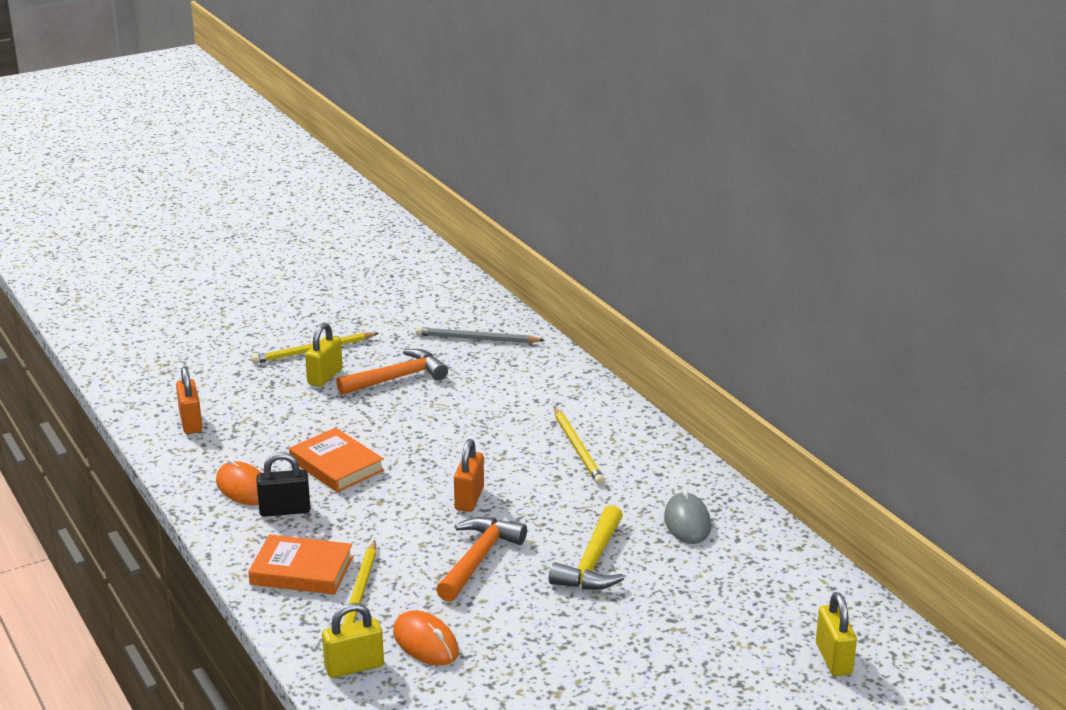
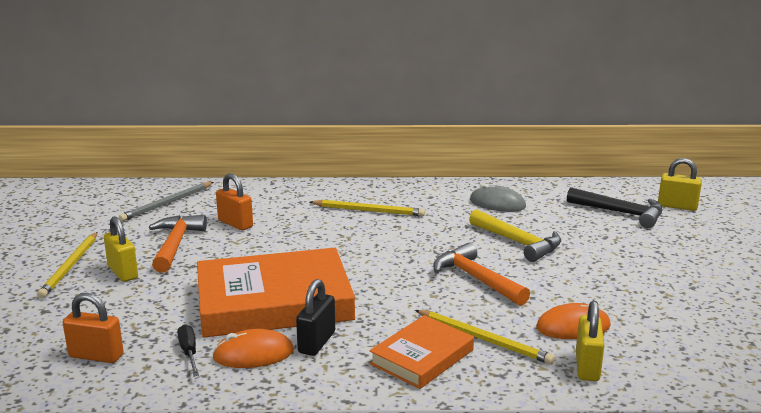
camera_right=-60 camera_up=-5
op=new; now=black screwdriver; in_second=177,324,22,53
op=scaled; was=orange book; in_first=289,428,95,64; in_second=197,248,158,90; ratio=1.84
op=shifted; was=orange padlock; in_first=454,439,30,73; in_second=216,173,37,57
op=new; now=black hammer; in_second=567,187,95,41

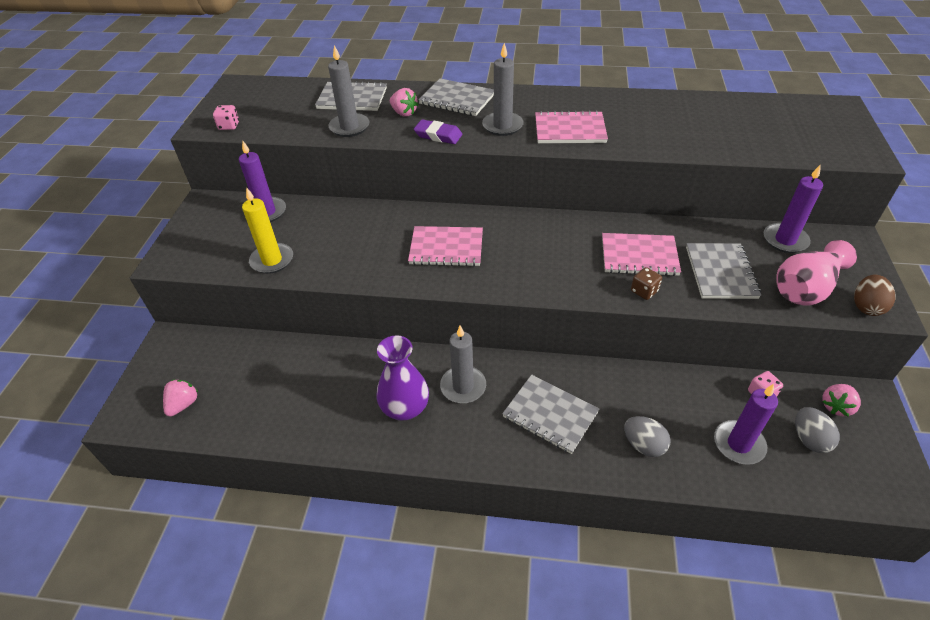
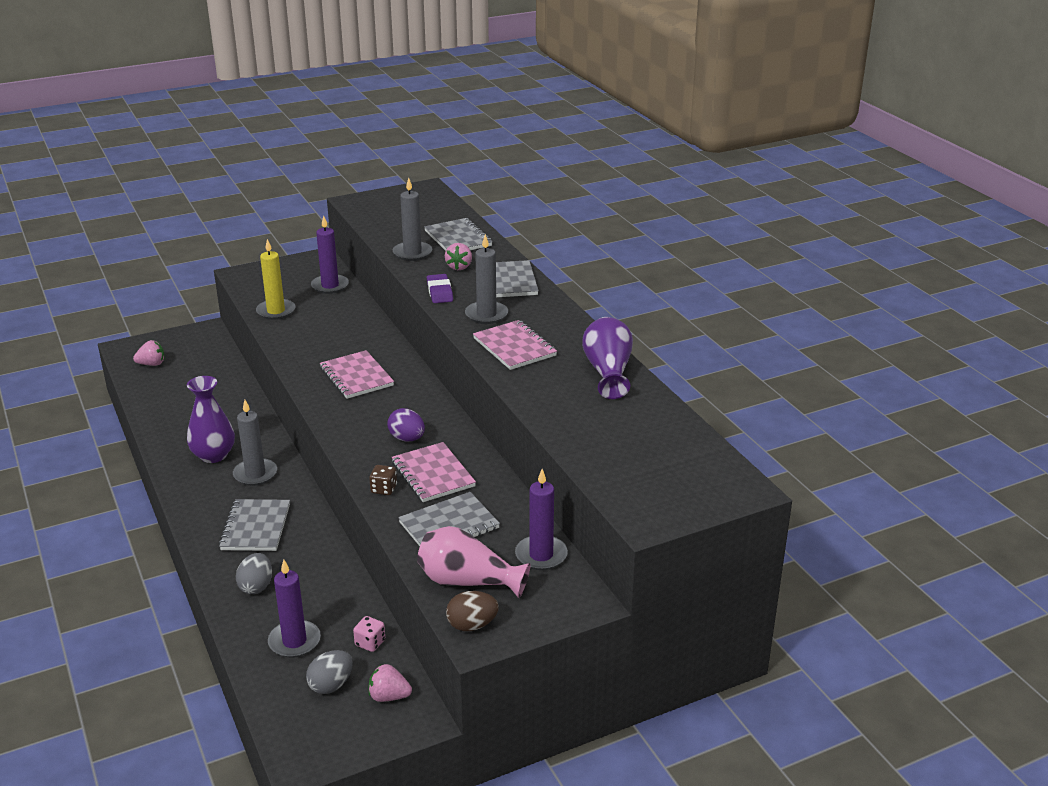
camera_right=55 camera_up=-15
op=new; now=purple egg; in_second=387,408,38,33
op=new; now=purple vase; in_second=582,317,51,82
op=gone; was=pink dice; in_first=213,105,26,25

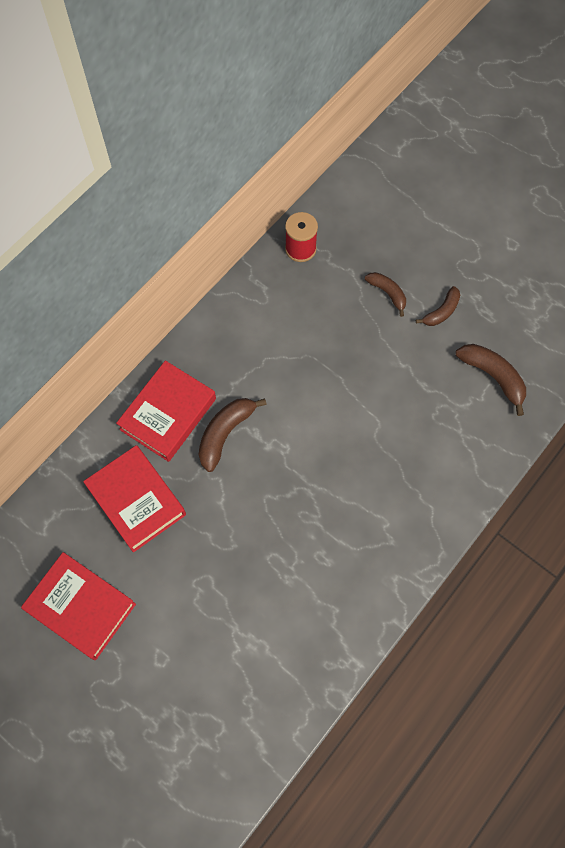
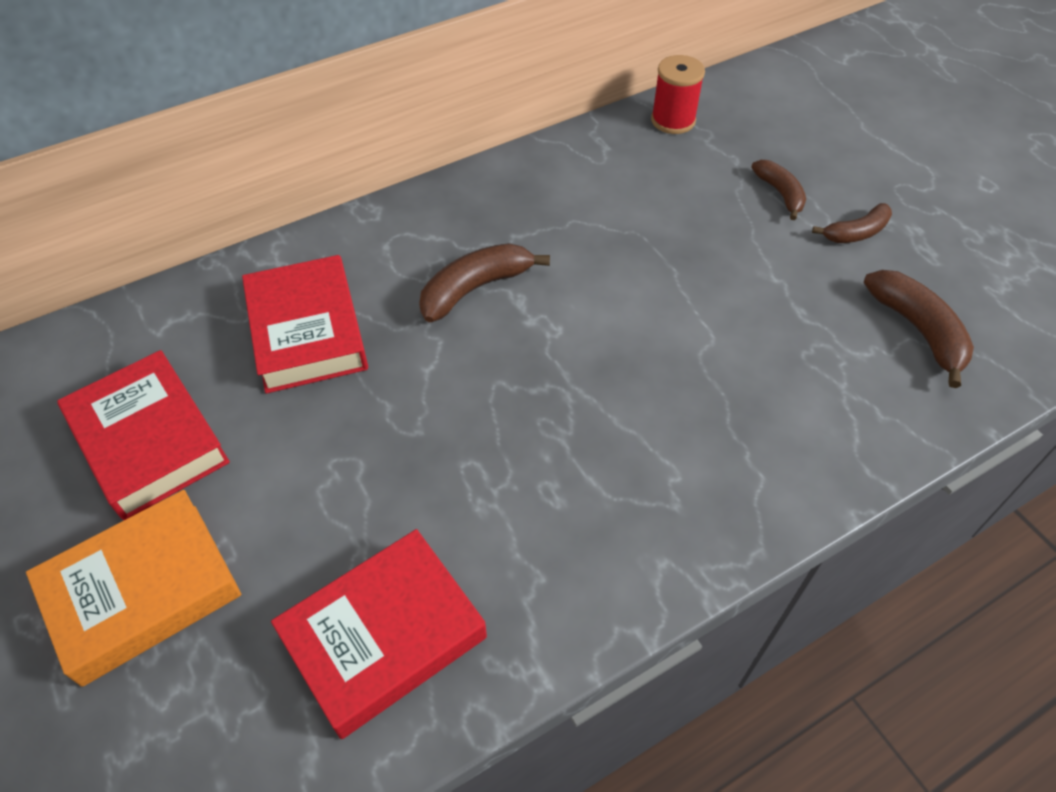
camera_right=20 camera_up=-15
op=new; now=orange book; in_second=26,490,215,197
op=shifted; was=red book; in_first=116,360,100,102; in_second=271,529,216,210

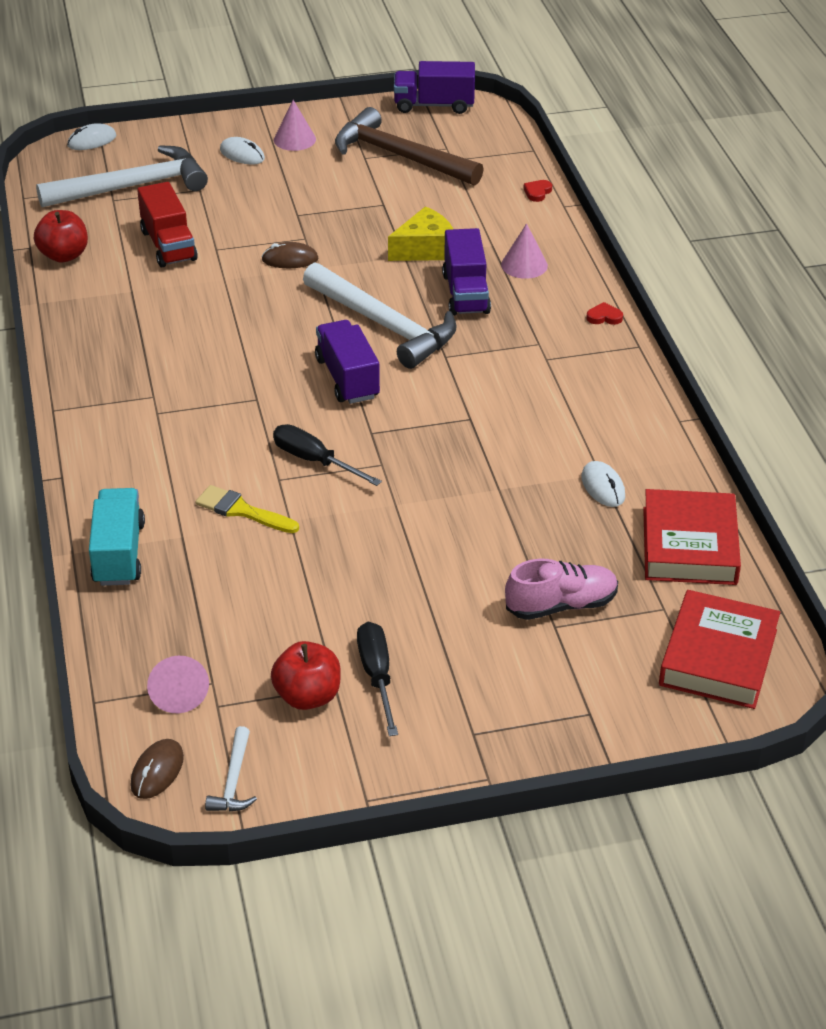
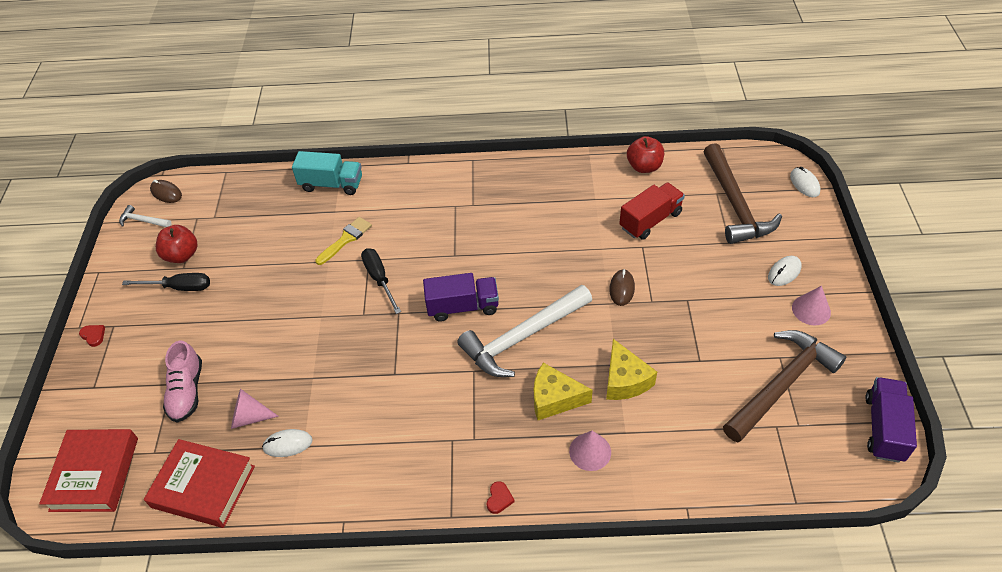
camera_right=105 camera_up=10
op=rotated; was=red book; in_first=659,590,121,119; in_second=39,429,99,83; clockwise=60
op=shifted; was=red heart; in_first=523,180,29,22; in_second=79,325,26,22
op=shifted; was=pink cone; in_first=147,656,62,57; in_second=231,389,48,40
op=rotated; was=black screwdriver; in_first=273,424,109,62; in_second=361,248,40,66; clockwise=-75
op=swapped; was=purple truck; now=yellow cheese; in_first=442,228,49,88; in_second=534,363,59,57
op=rotated; was=red truck; in_first=137,182,61,85; in_second=619,183,66,57; clockwise=150
op=repainted; was=white hammer; now=brown hammer; in_first=36,145,172,62; in_second=704,143,78,101

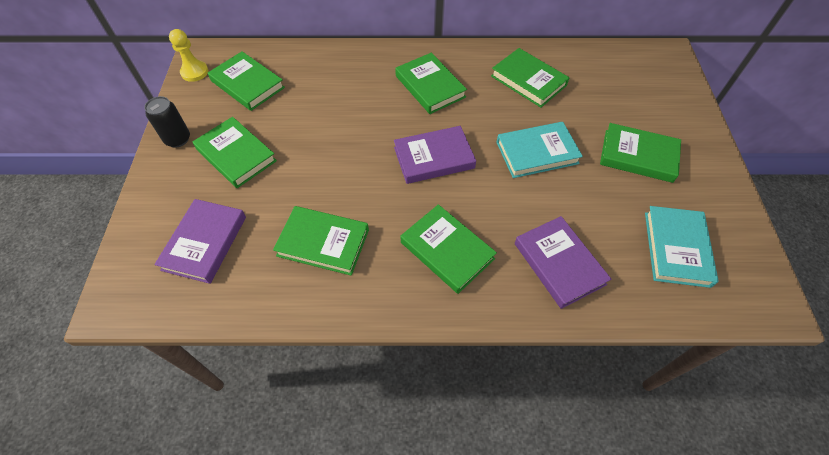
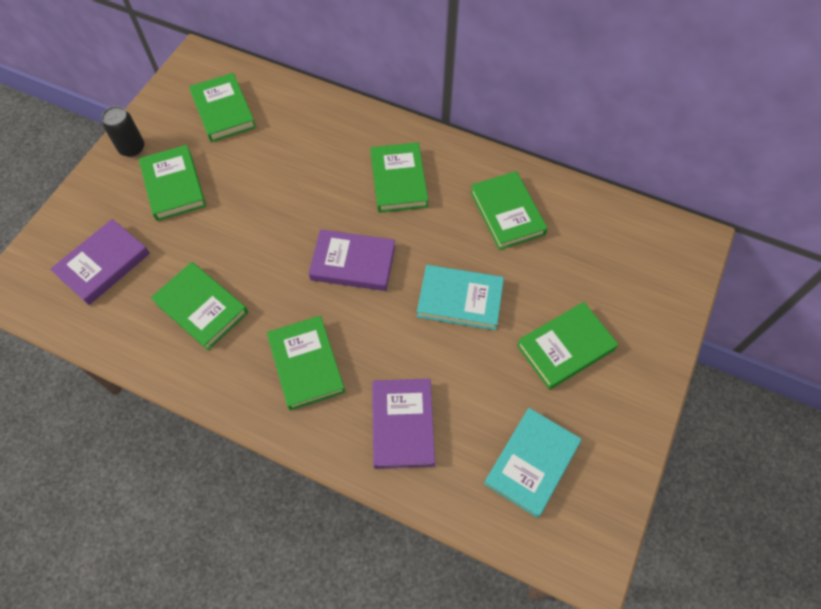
camera_right=25 camera_up=5
op=rotated; was=green book; in_first=600,123,81,60; in_second=517,302,101,88; clockwise=-75
op=gone; was=yellow pawn; in_first=169,29,39,53

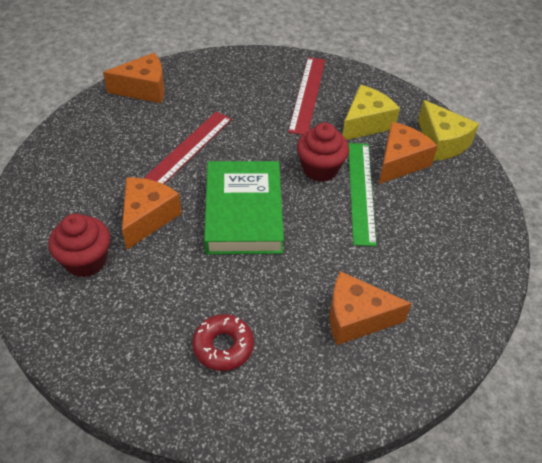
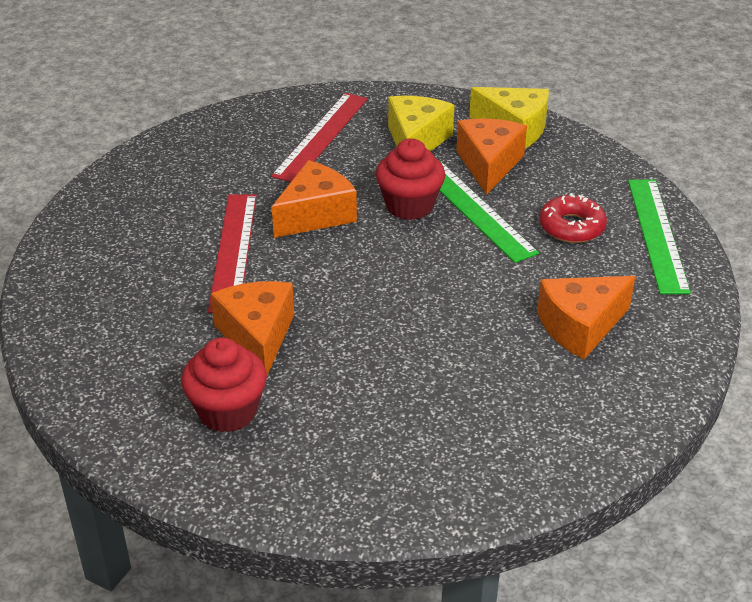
camera_right=-30 camera_up=-10
op=rotated; was=red ruler; in_first=288,57,37,78; in_second=271,93,97,89; clockwise=45
op=shifted; was=orange cheese; in_first=103,53,62,50; in_second=272,160,85,78
op=shifted; was=red donut; in_first=192,314,62,57; in_second=539,193,68,50
op=new; now=green ruler; in_second=628,180,63,114
op=gone; was=green book; in_first=204,161,80,93

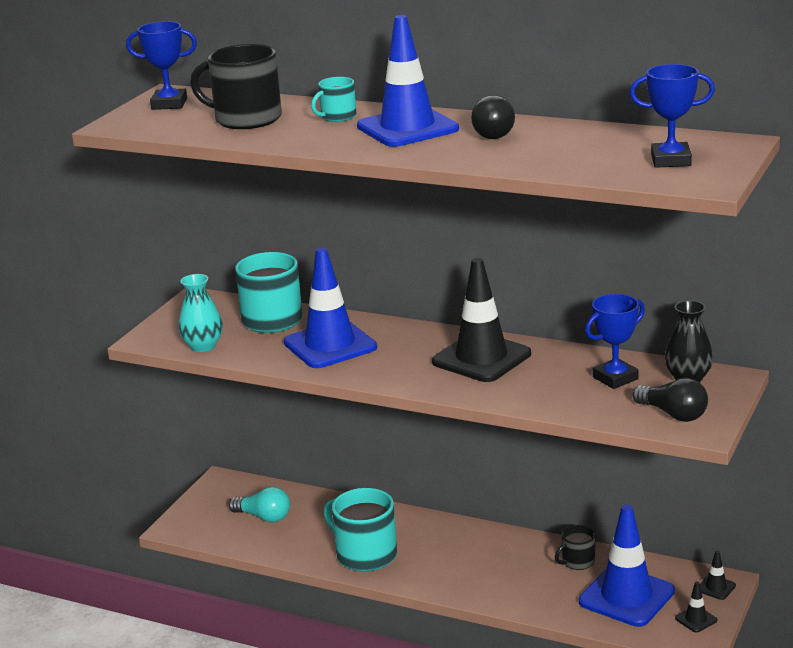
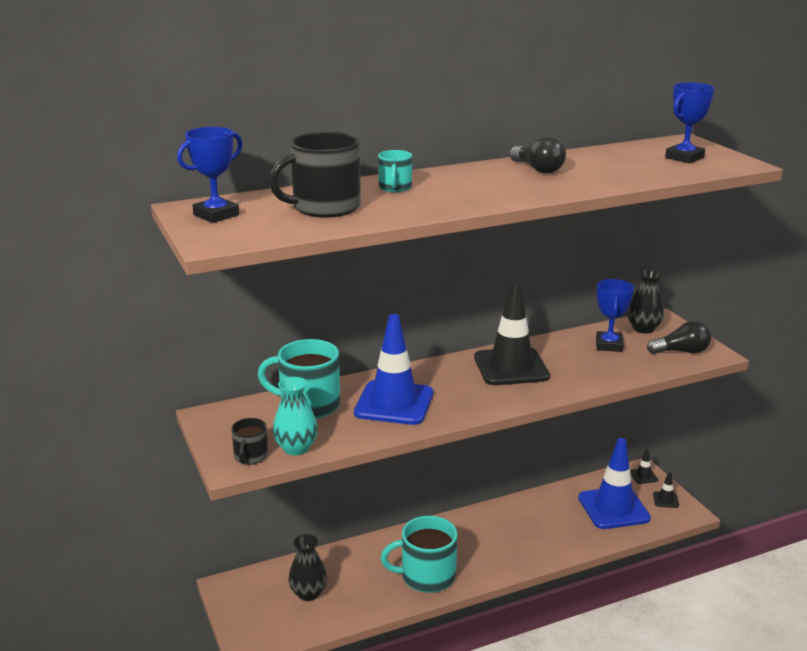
camera_right=-50 camera_up=0
op=shifted; was=black mug; in_first=555,525,40,45; in_second=231,418,37,47
op=swapped; was=turquoise light bulb; now=black vase; in_first=229,487,61,35; in_second=288,534,40,67
op=gone; was=blue traffic cone; in_first=357,15,102,132

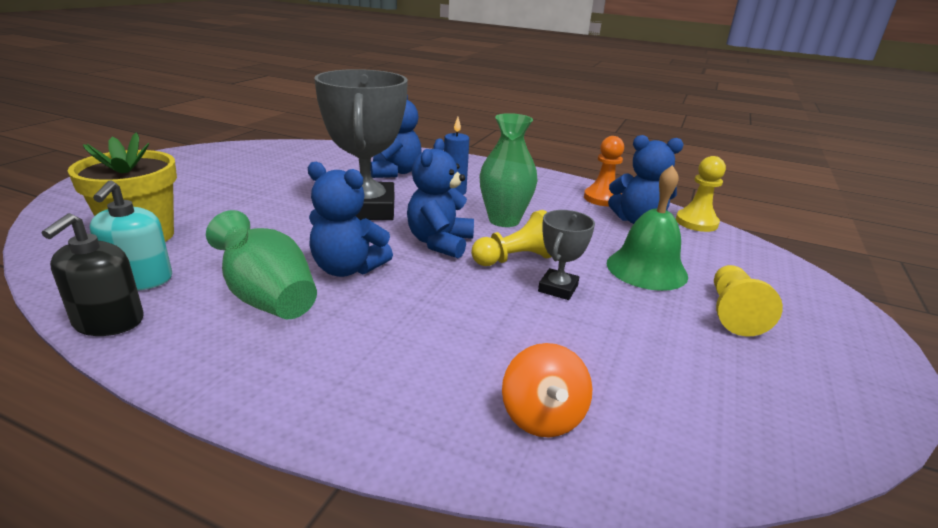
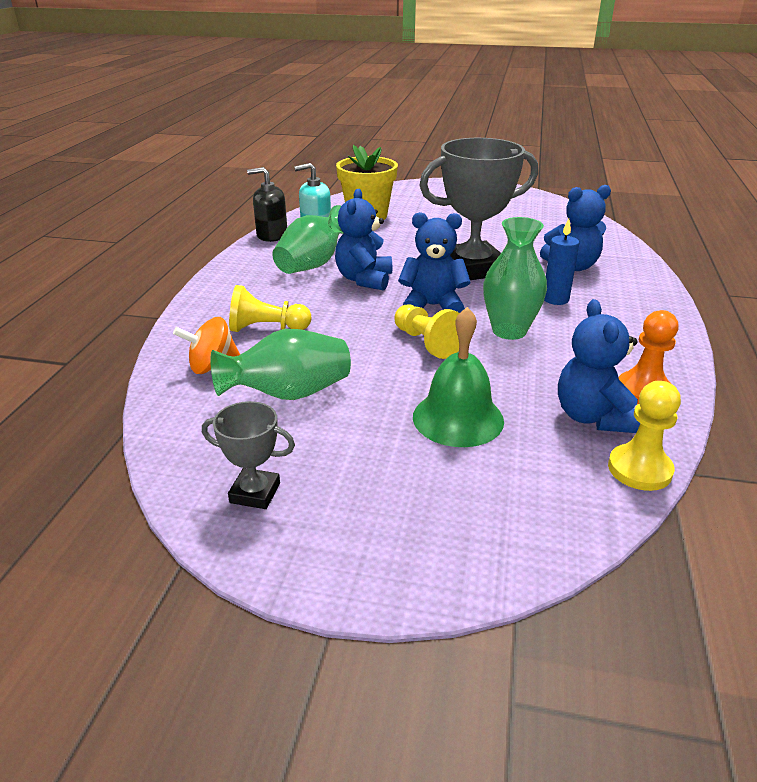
camera_right=80 camera_up=5
op=shifted; was=grey trophy; in_first=538,210,57,90; in_second=202,401,93,108
op=new; now=green vase; in_second=210,329,141,71
op=shifted; was=yellow pawn; in_first=714,265,69,71; in_second=229,285,83,47

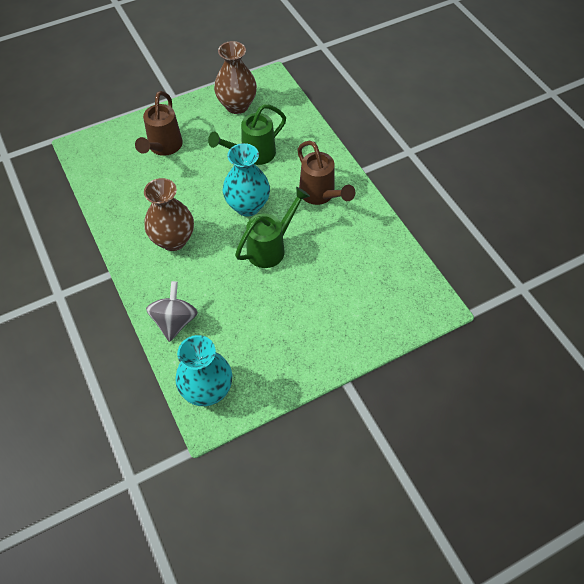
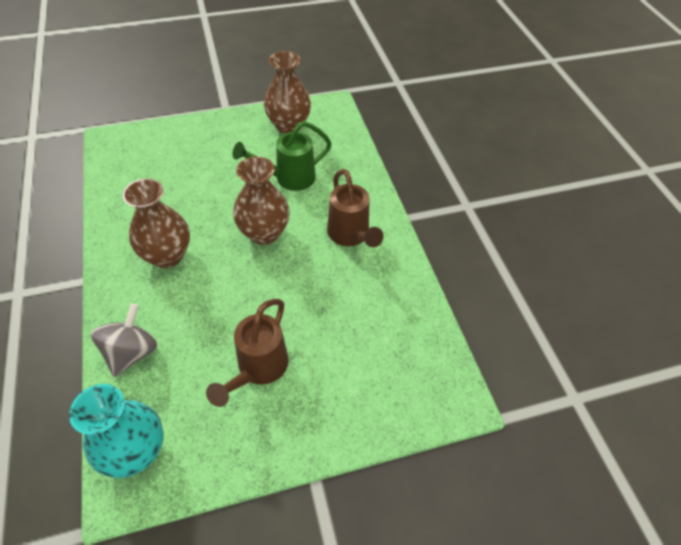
camera_right=10 camera_up=-5
op=shifted; was=brown watering can; in_first=135,91,48,65; in_second=206,299,83,108
op=repainted; was=turquoise vase; now=brown vase; in_first=223,143,47,74; in_second=233,156,57,89
op=gone; was=green watering can; in_first=235,187,75,81

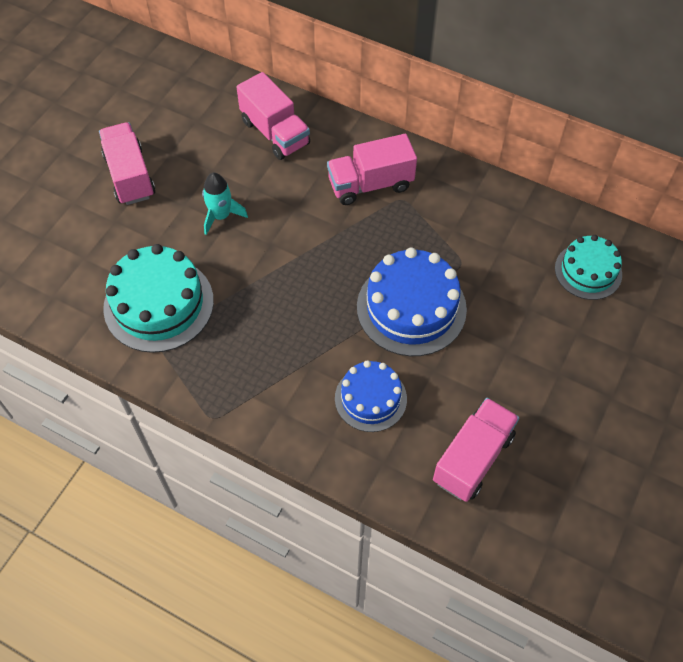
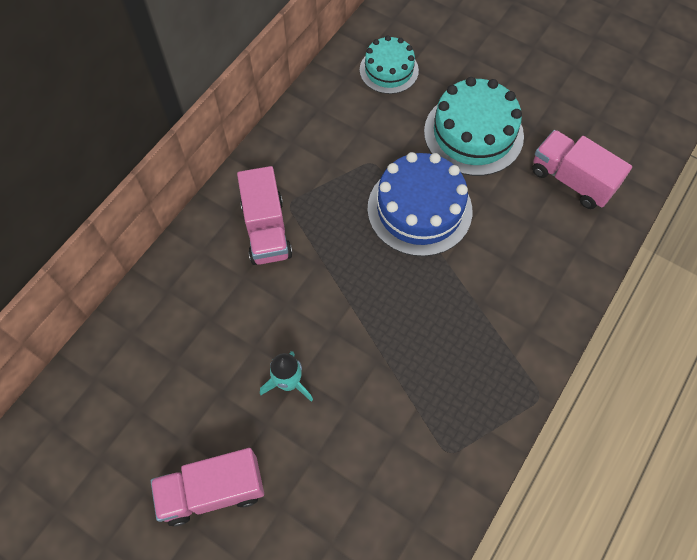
camera_right=-85 camera_up=5
op=shifted; was=turquoise cake; in_first=103,244,111,109; in_second=424,77,100,99
op=gone; was=pink truck; in_first=236,72,74,88
op=gone; was=blue cake; in_first=335,361,72,71

